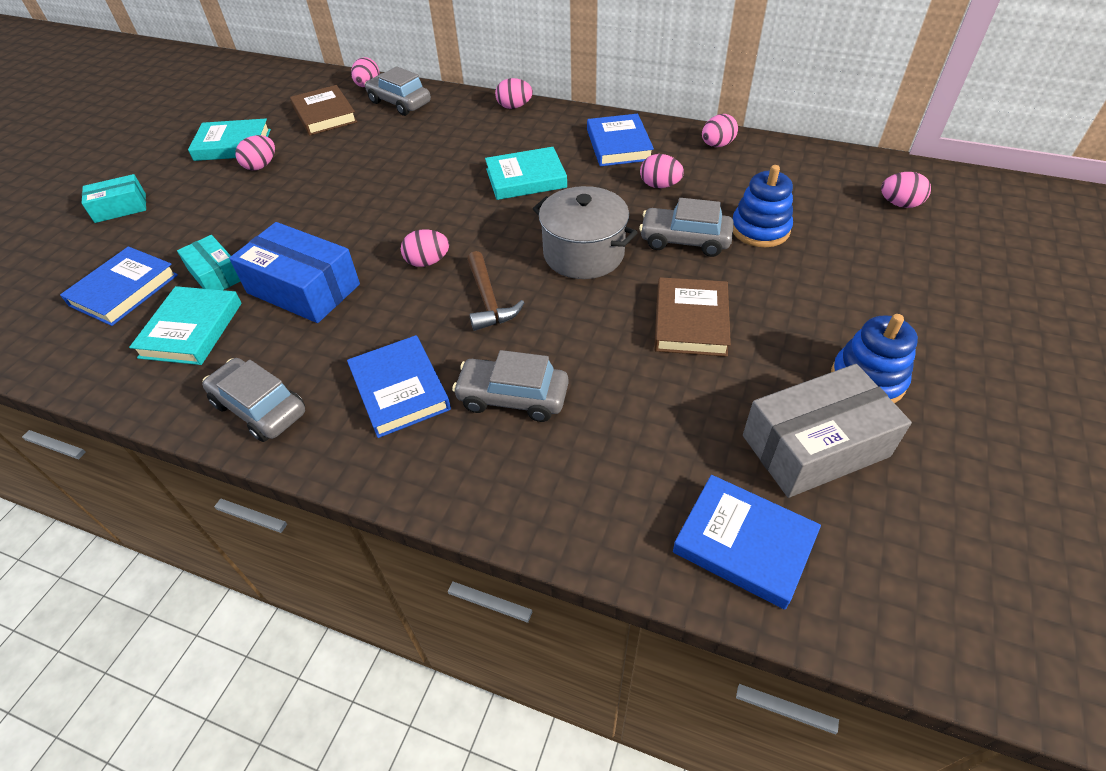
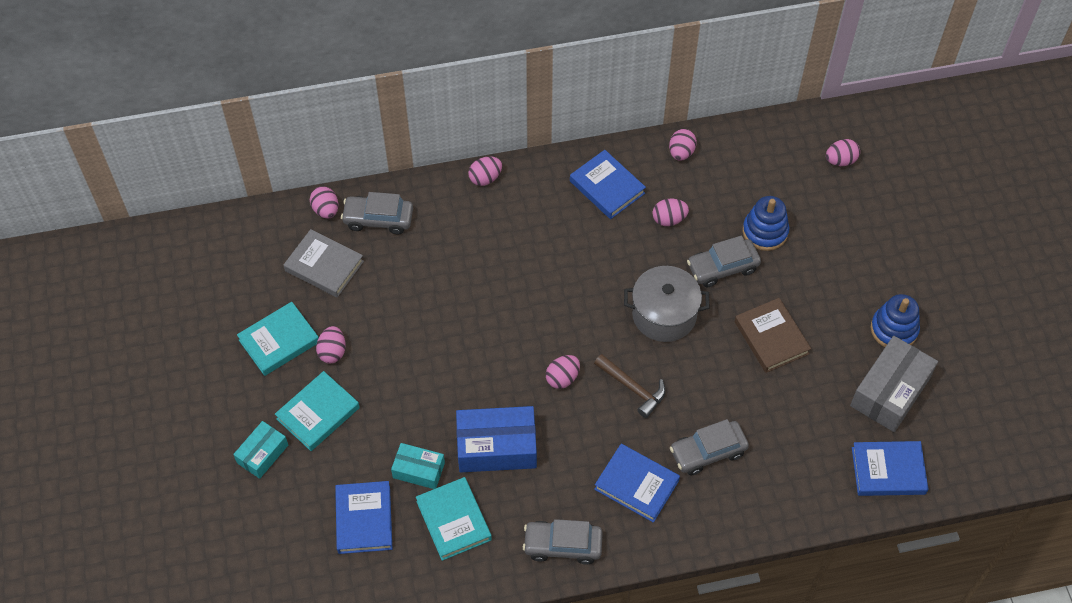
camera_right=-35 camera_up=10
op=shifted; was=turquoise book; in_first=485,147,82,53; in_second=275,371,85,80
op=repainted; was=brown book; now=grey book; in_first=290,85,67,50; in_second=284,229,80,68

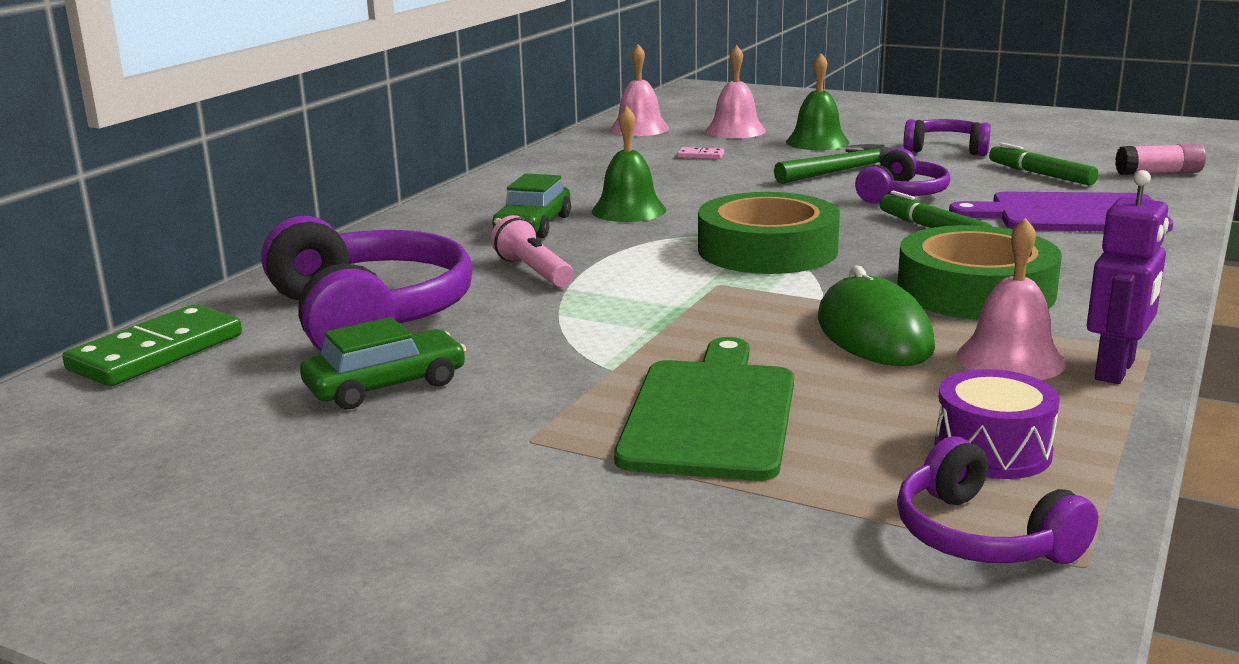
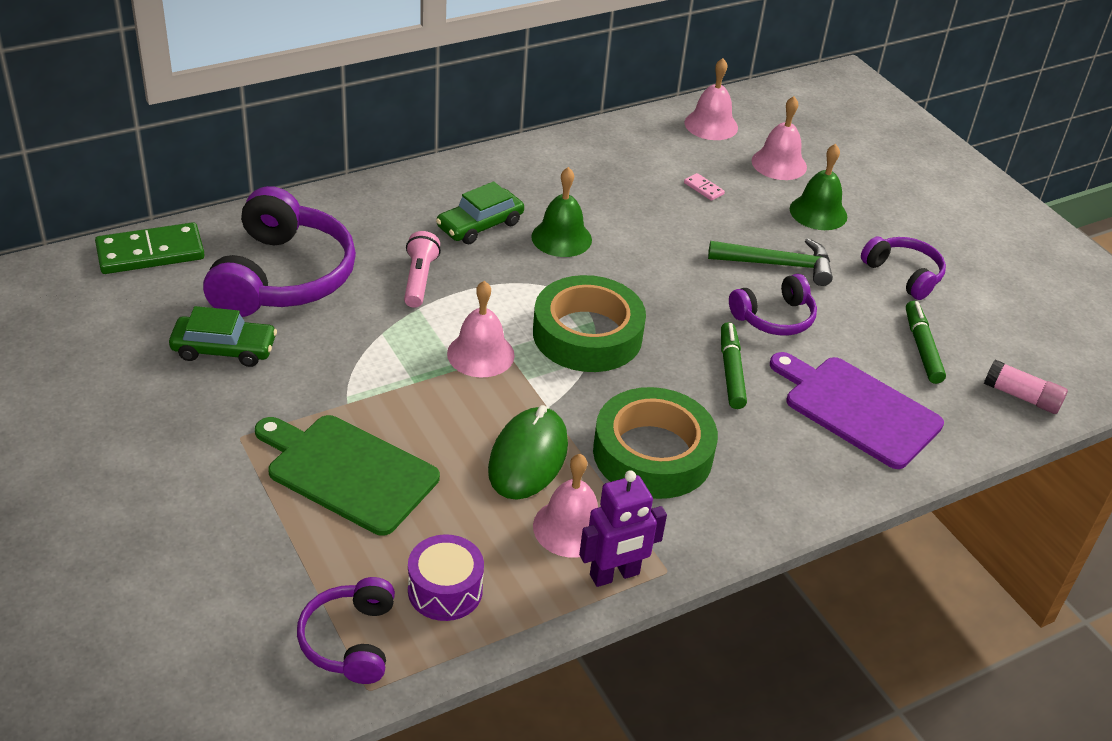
camera_right=30 camera_up=20
op=rotated; was=green cutting board; in_first=614,337,180,144; in_second=255,415,185,121; clockwise=-105
op=new; now=pink bell; in_second=447,281,68,96

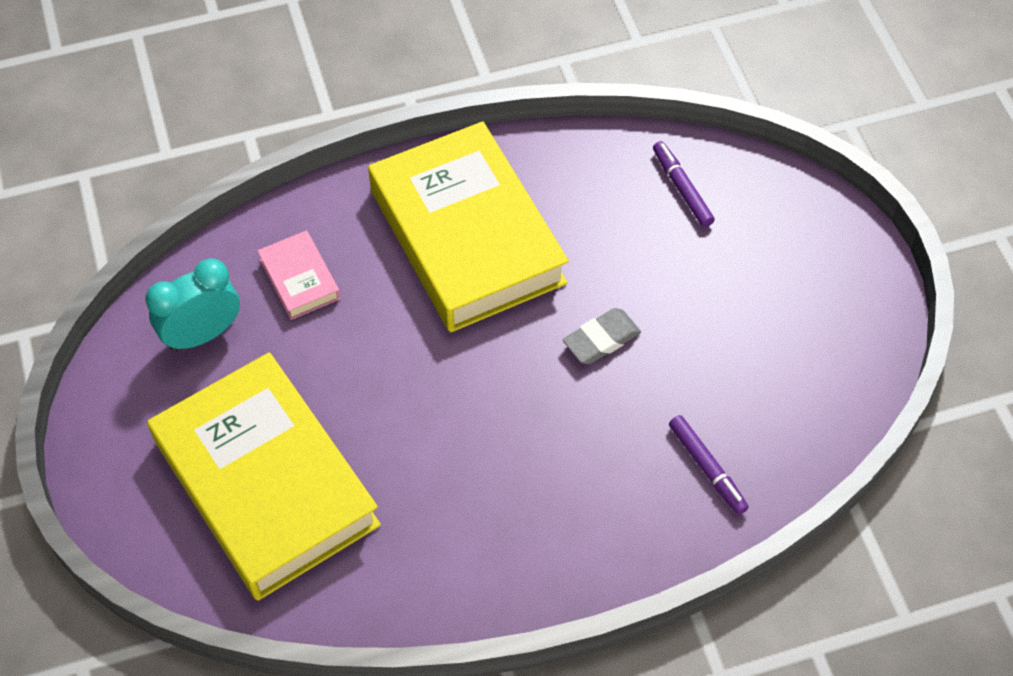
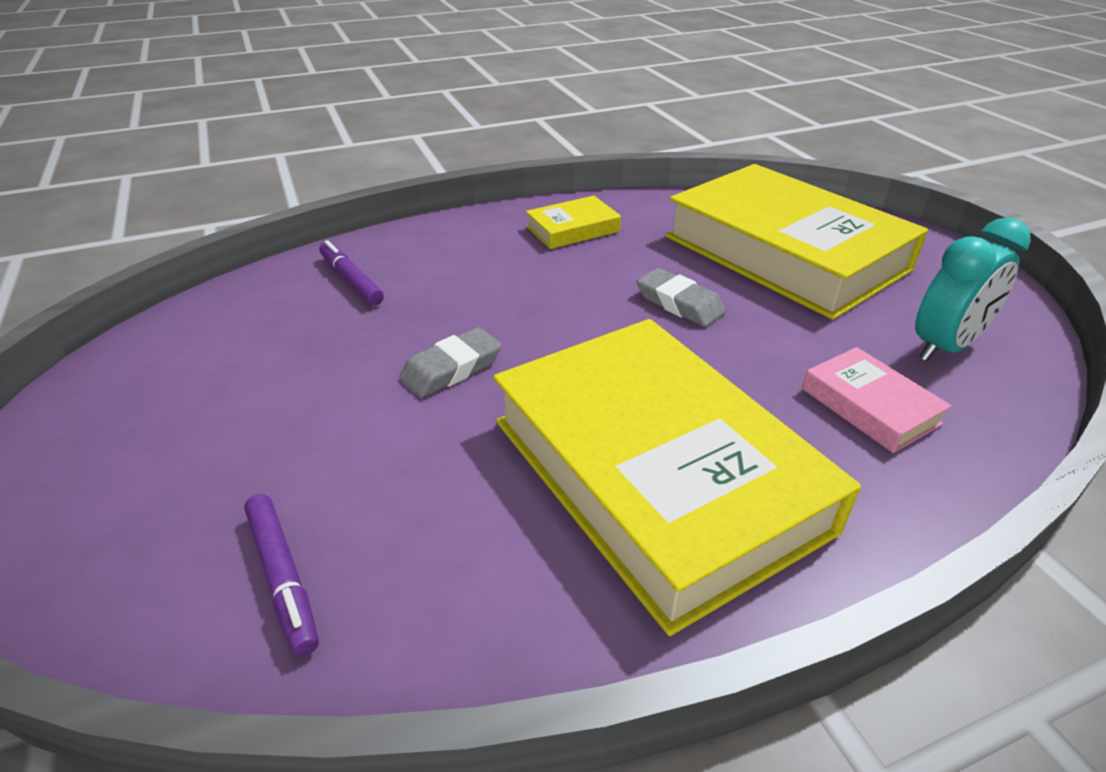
camera_right=175 camera_up=-20
op=new; now=yellow book; in_second=526,196,95,53
op=new; now=grey eraser; in_second=636,268,90,59

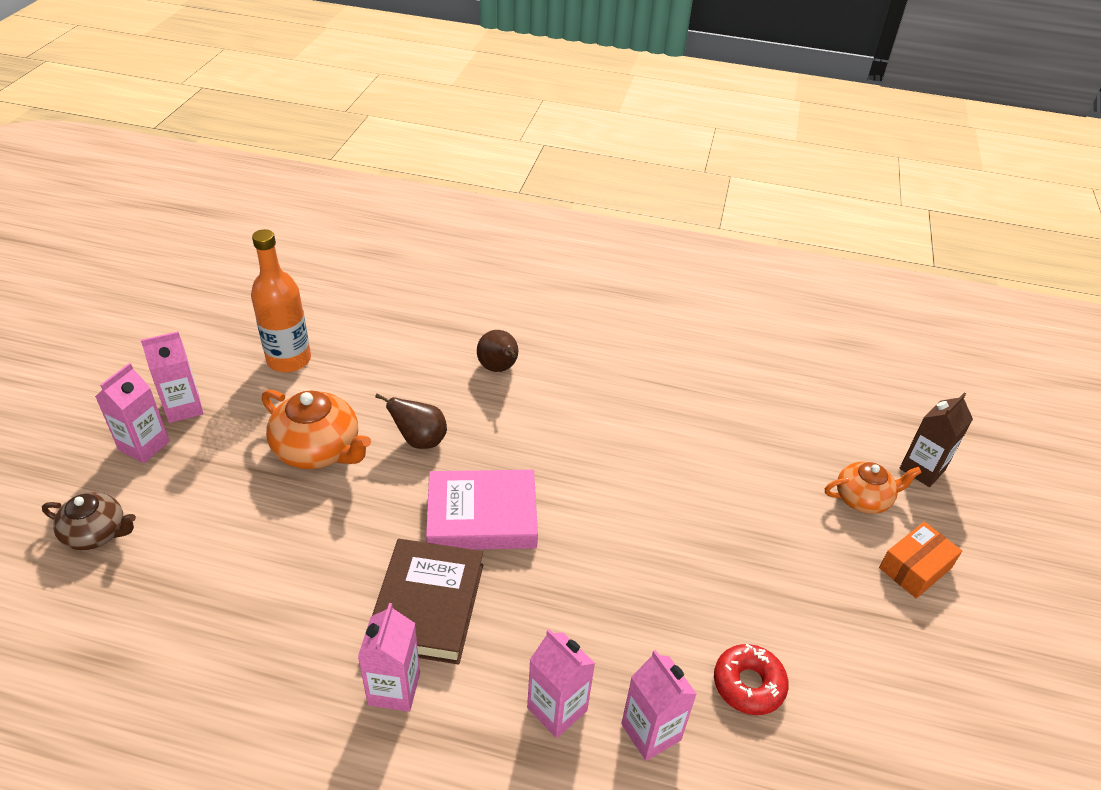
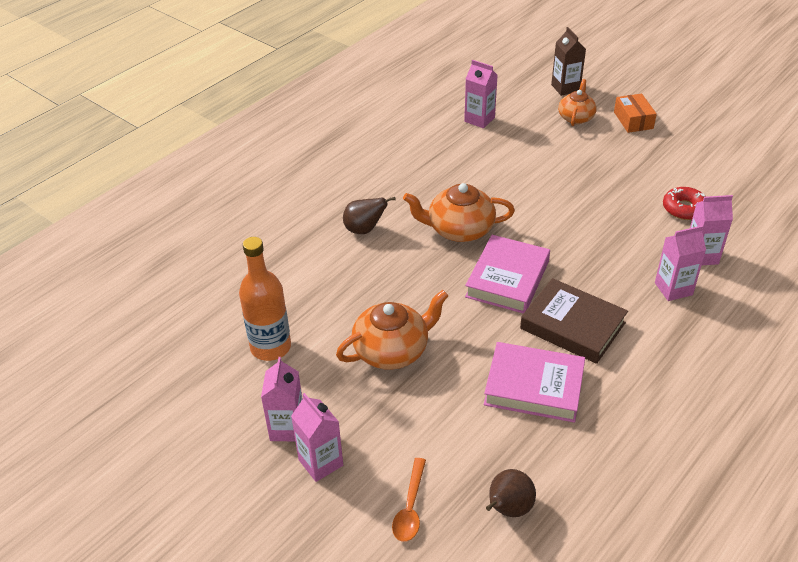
camera_right=-60 camera_up=0
op=swapped; was=brown teapot; now=orange spoon; in_first=42,492,94,58; in_second=392,458,34,84
op=new; now=orange teapot; in_second=403,183,112,59
op=shifted; was=pink carton; in_first=358,603,62,109; in_second=464,60,34,68
op=new; now=pink book; in_second=484,342,101,81
op=shifted; was=brown pear; in_first=375,394,72,55; in_second=486,469,50,48

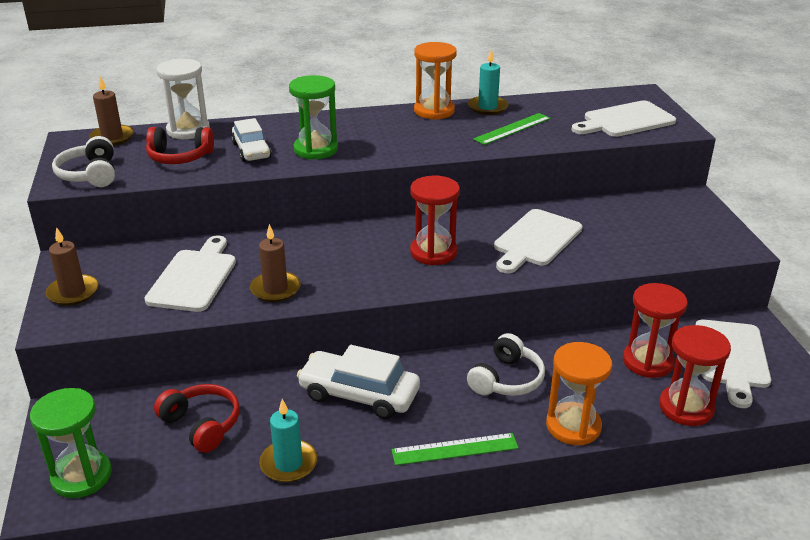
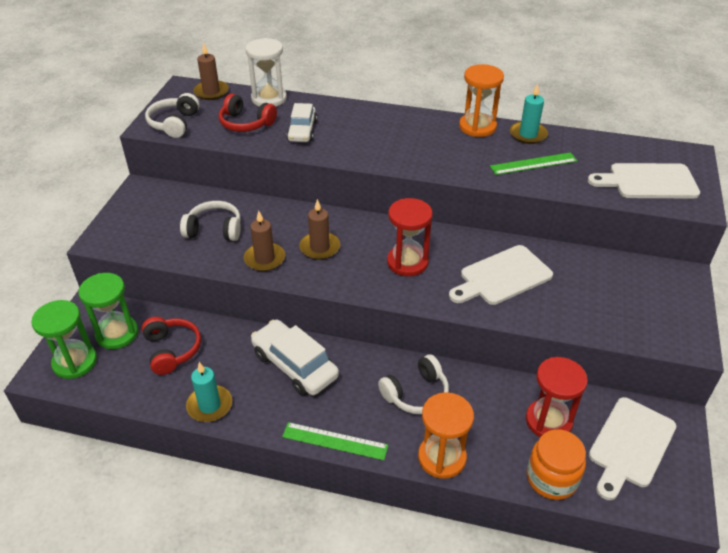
camera_right=25 camera_up=10
op=shifted; was=green hourglass; in_first=289,75,49,84; in_second=78,273,60,76
op=swapped; was=white cutting board; now=white headphones; in_first=144,236,92,76; in_second=180,201,61,40
op=shifted; was=brown candle; in_first=46,227,52,79; in_second=299,199,41,61
op=swapped; was=red hourglass; now=orange jar; in_first=659,325,72,101; in_second=527,429,59,71

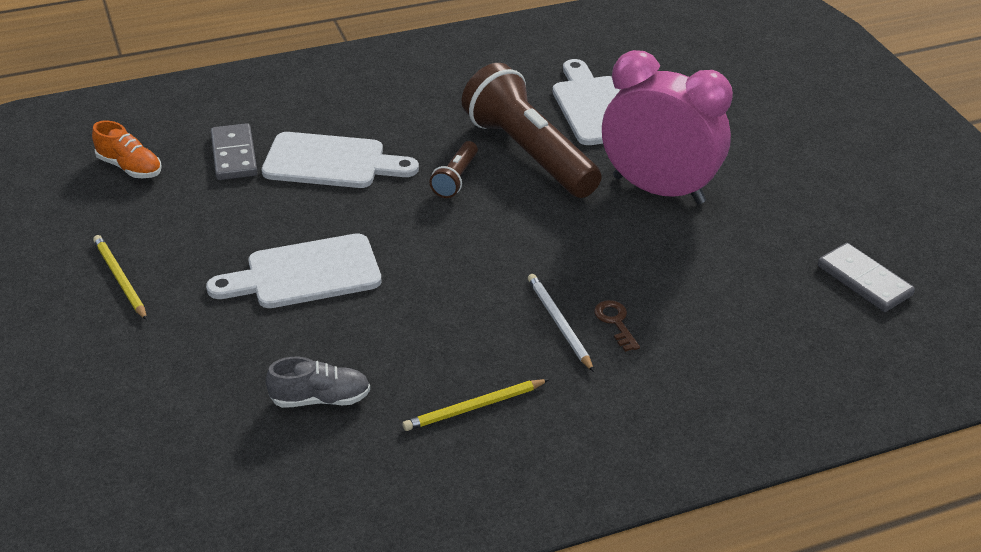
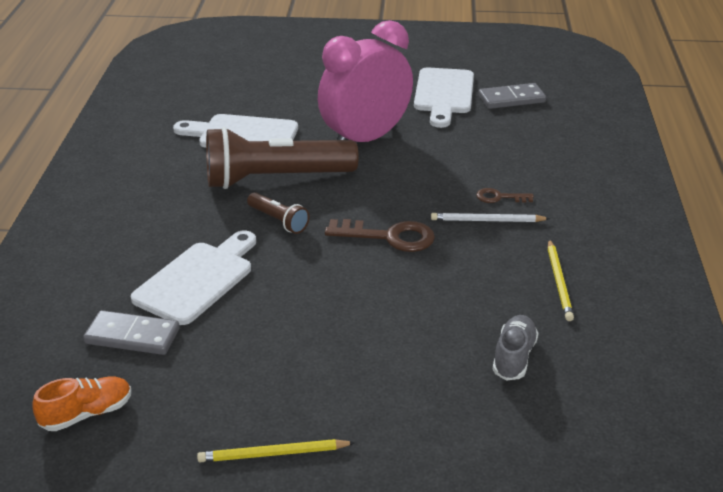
camera_right=-65 camera_up=-5
op=new; now=brown key; in_second=325,219,110,33
op=shifted; was=white cutting board; in_first=206,233,176,75; in_second=414,67,60,61

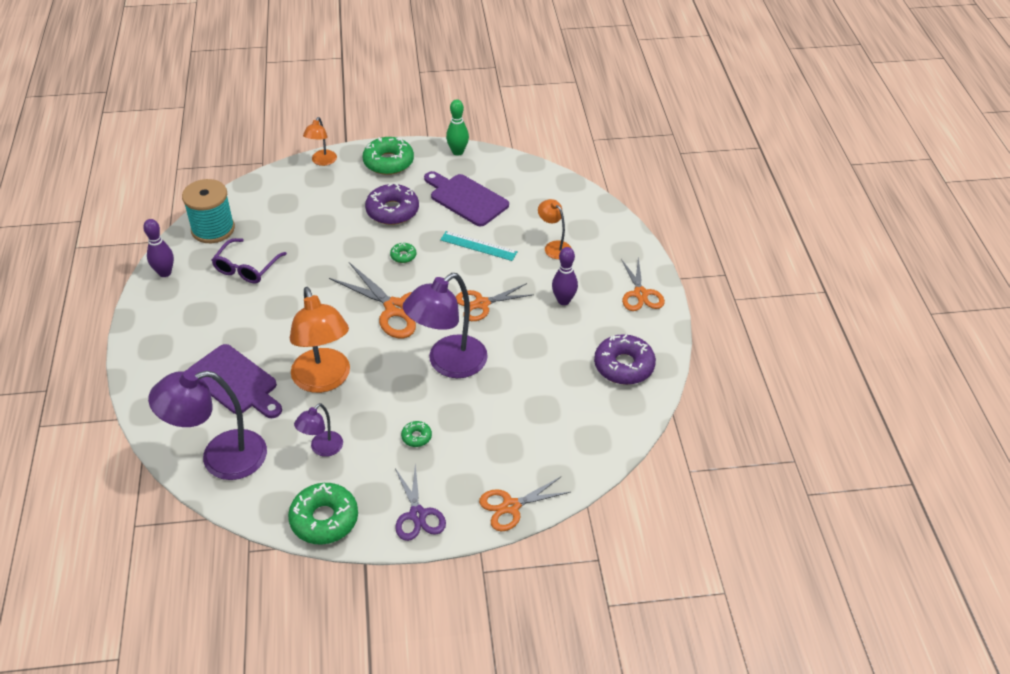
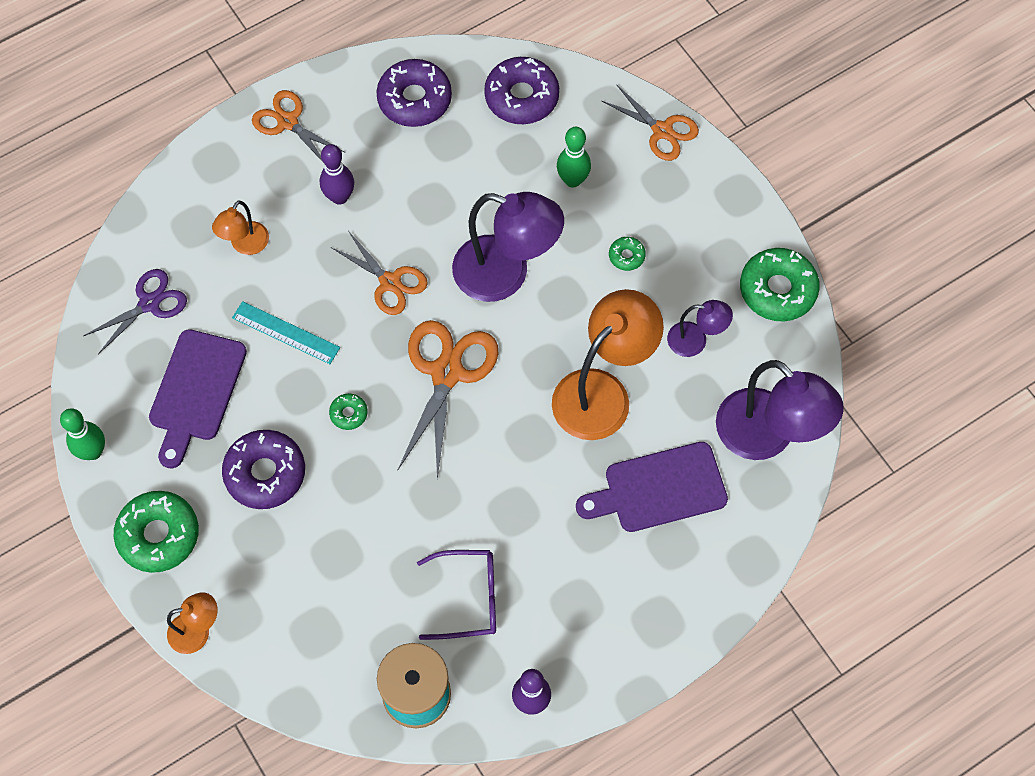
camera_right=-115 camera_up=20
op=shifted; was=purple scissors; in_first=395,464,51,77; in_second=84,269,103,85
op=rotated; was=turquoise ruler; in_first=440,231,78,30; in_second=232,301,108,63; clockwise=-60
op=rotated; was=orange scissors; in_first=621,257,44,54; in_second=252,90,94,72; clockwise=-105
op=new; now=purple donut; in_second=484,57,75,67
op=new; now=green bowling pin; in_second=557,127,34,61
op=rotated; was=purple cutting board; in_first=187,344,95,74; in_second=576,442,152,90; clockwise=-120

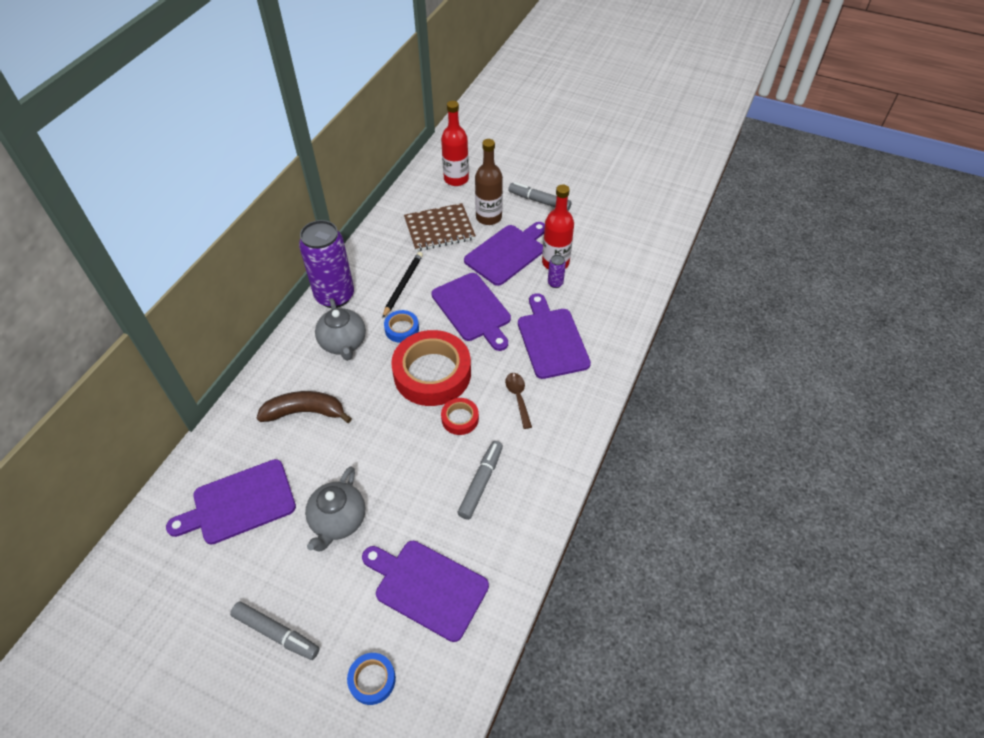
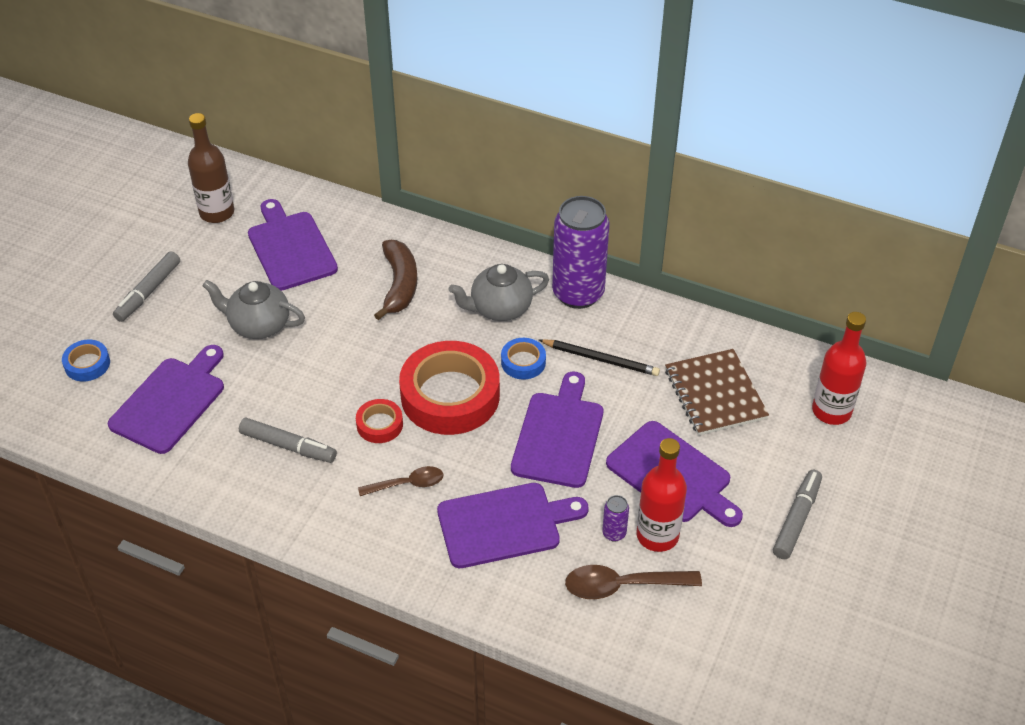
camera_right=90 camera_up=-5
op=shifted; was=brown bottle; in_first=475,139,28,86; in_second=188,113,46,110
op=rotated; was=purple cutting board; in_first=431,273,80,78; in_second=511,372,92,116; clockwise=135
op=new; now=brown spoon; in_second=565,565,137,34

